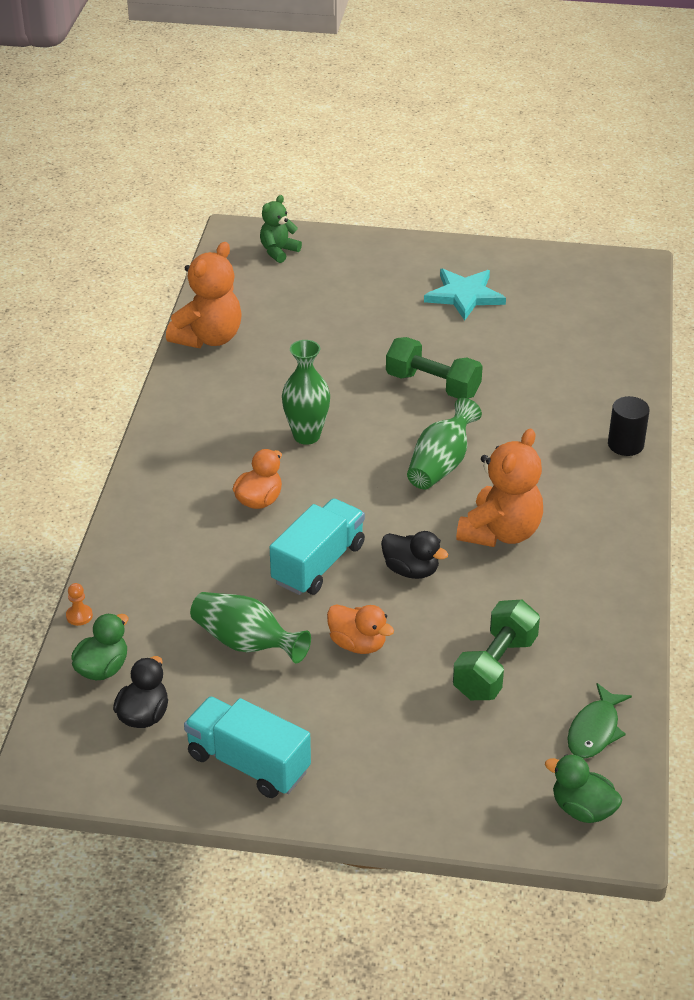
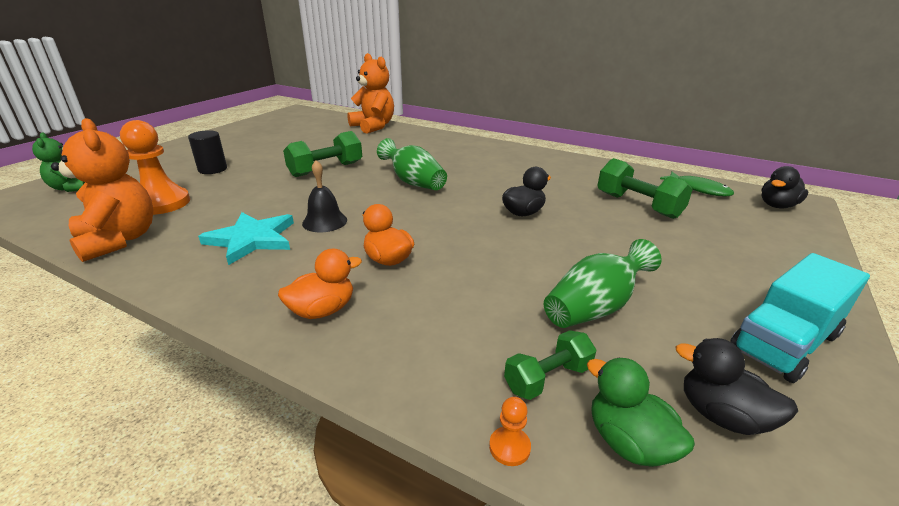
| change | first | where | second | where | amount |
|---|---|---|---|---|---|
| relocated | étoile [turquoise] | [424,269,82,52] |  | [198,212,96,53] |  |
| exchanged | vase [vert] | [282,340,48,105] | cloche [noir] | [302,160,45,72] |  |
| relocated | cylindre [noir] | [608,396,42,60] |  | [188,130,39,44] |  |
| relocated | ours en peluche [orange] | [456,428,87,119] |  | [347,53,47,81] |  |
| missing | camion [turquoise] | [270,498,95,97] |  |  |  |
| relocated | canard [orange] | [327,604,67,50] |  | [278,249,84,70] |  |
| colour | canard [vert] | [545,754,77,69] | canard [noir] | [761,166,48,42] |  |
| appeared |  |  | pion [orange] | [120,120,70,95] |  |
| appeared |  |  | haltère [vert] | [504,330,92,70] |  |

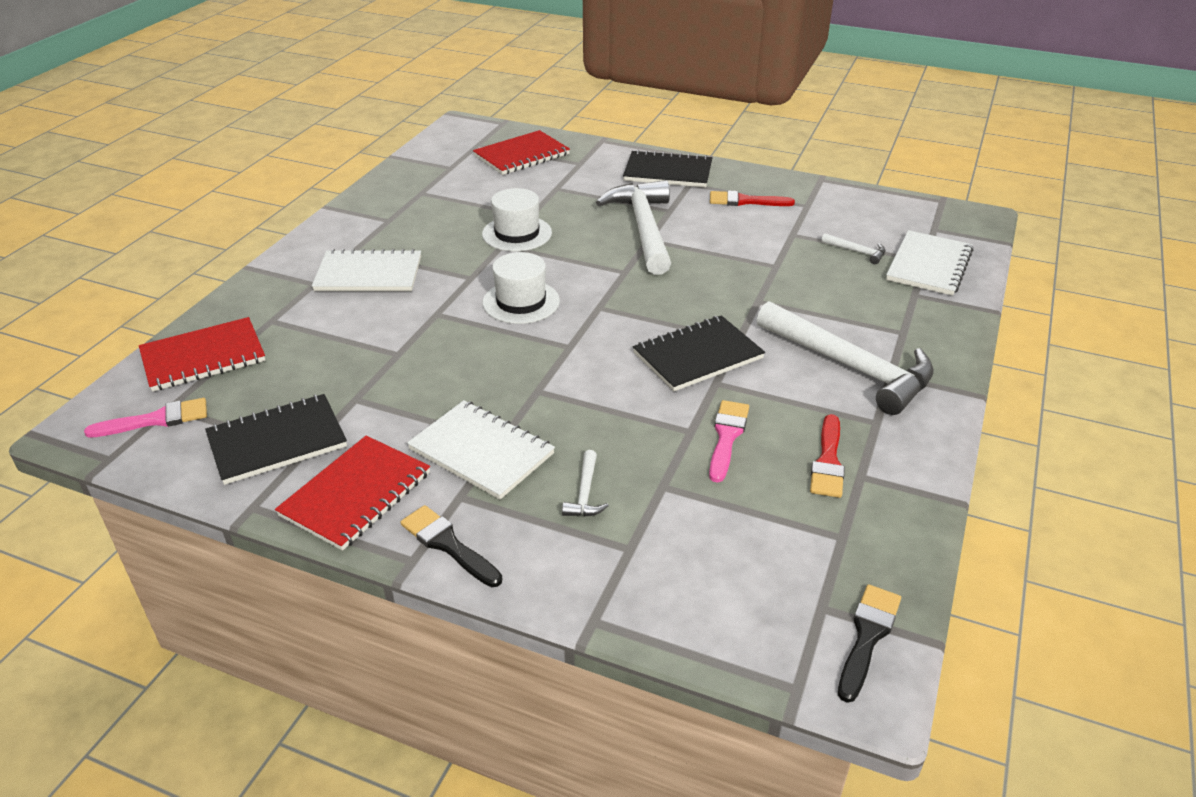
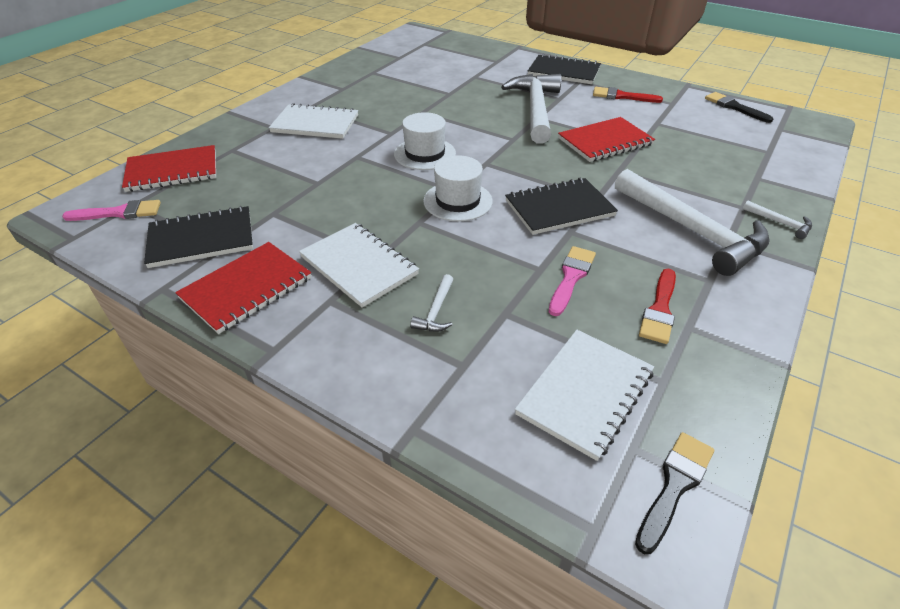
| change | first | where | second | where | amount |
|---|---|---|---|---|---|
| relocated | carnet [rouge] | [473,130,97,45] |  | [558,117,97,45] |  |
| relocated | chapeau [blanc] | [482,188,70,64] |  | [423,155,70,66] |  |
| relocated | carnet [blanc] | [886,230,87,66] |  | [515,330,139,131] |  |
| relocated | marteau [blanc] | [821,233,64,31] |  | [743,200,69,39] |  |
| relocated | pinceau [noir] | [401,505,101,82] |  | [705,92,68,31] |  |

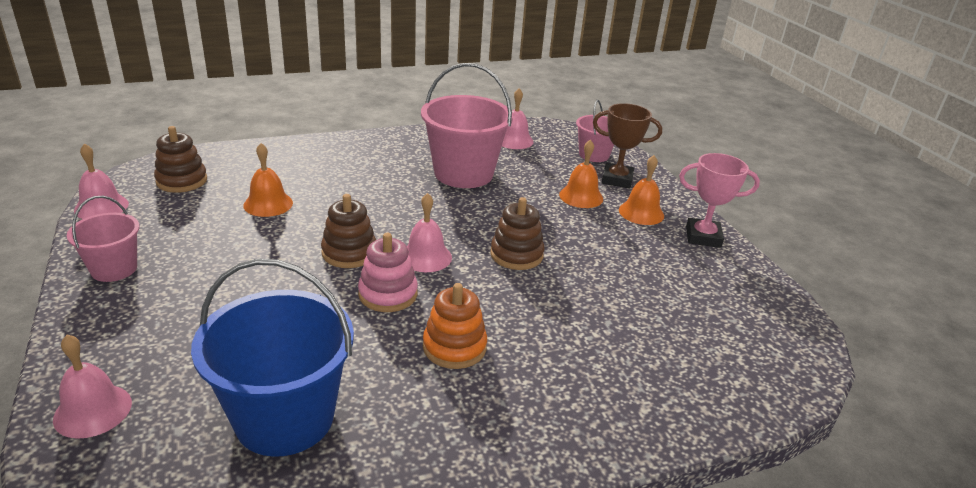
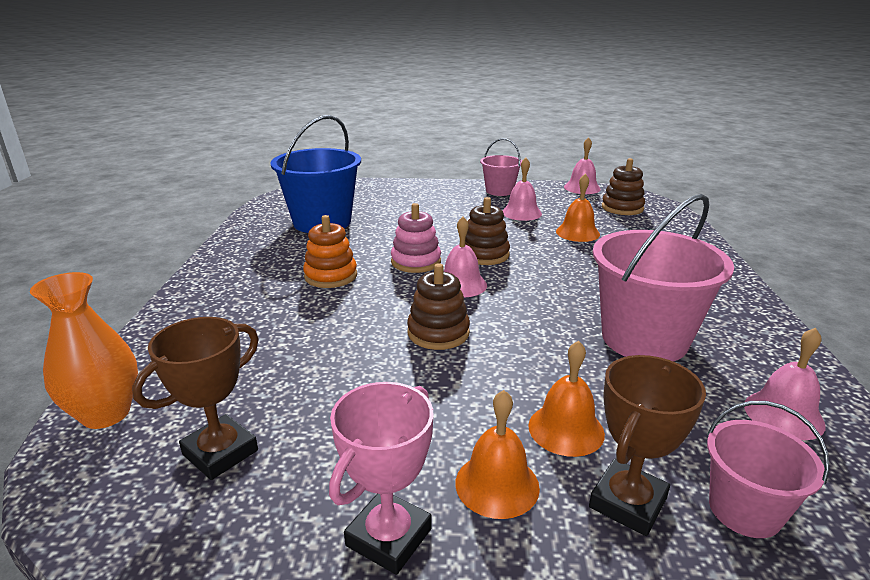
| change | first | where | second | where | amount |
|---|---|---|---|---|---|
| relocated | cloche [rose] | [53,335,79,104] |  | [502,158,40,63] |  |
| appeared |  |  | vase [orange] | [30,272,108,157] |  |
| appeared |  |  | trophée [marron] | [132,317,127,163] |  |

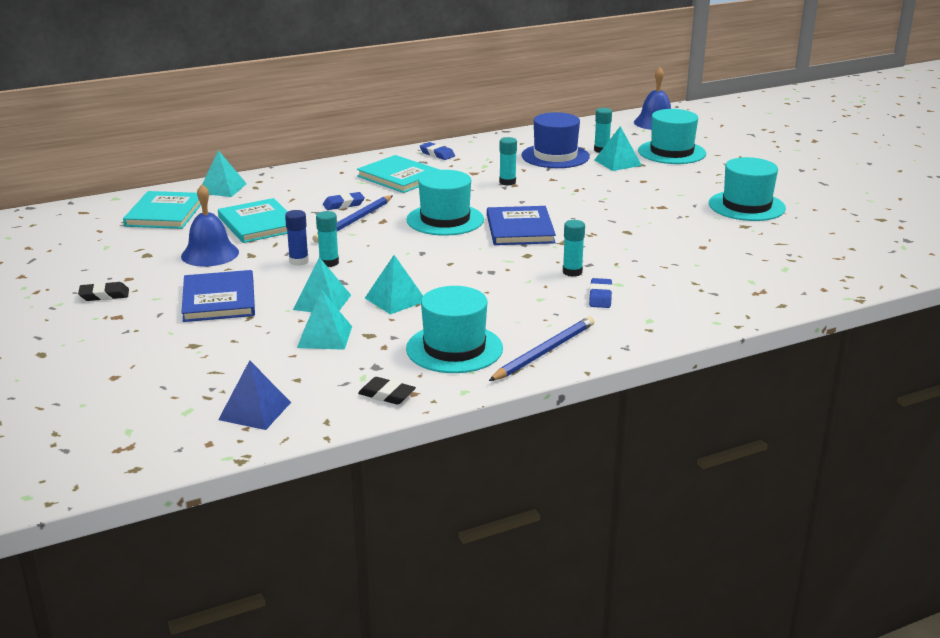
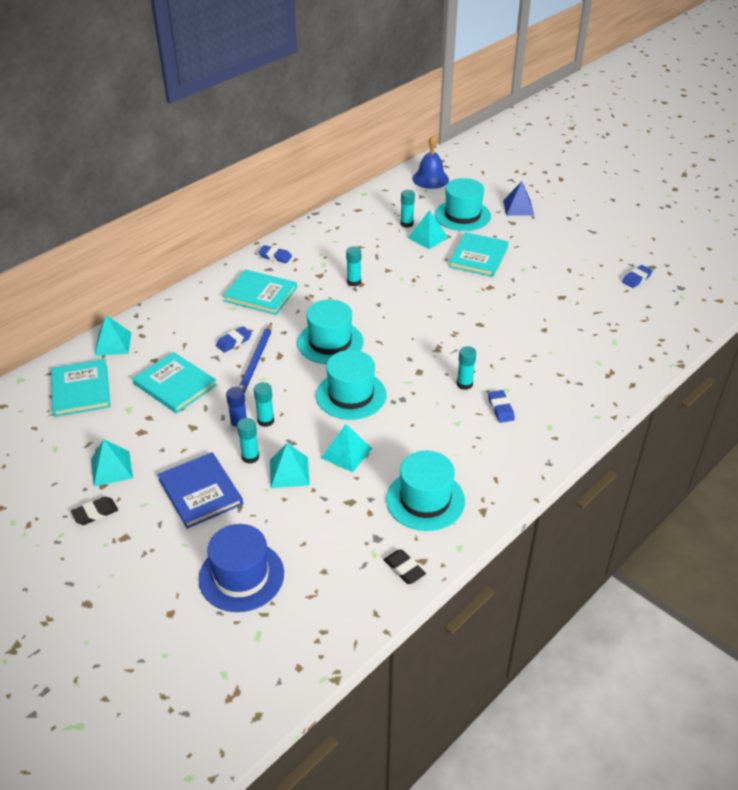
| change | first | where | second | where | amount |
|---|---|---|---|---|---|
| relocated | chapeau [bleu] | [521,112,69,56] |  | [198,524,86,88] |  |
| relocated | chapeau [turquoise] | [709,157,77,64] |  | [316,350,71,70] |  |
| missing | cloche [bleu] | [181,184,58,83] |  |  |  |
| missing | livre [bleu] | [487,206,69,39] |  |  |  |
| relocated | pyramide [turquoise] | [297,290,55,60] |  | [91,439,42,47] |  |
| missing | crayon [bleu] | [489,316,106,65] |  |  |  |
| relocated | pyramide [bleu] | [218,360,73,70] |  | [503,181,31,35] |  |
| spun | gomme [noir] | [358,377,58,28] |  | [384,549,42,35] | 45 degrees clockwise |
| appeared |  |  | livre [turquoise] | [449,232,60,45] |  |
| appeared |  |  | gomme [bleu] | [622,265,31,23] |  |
| appeared |  |  | bâton de colle [turquoise] | [237,418,22,46] |  |

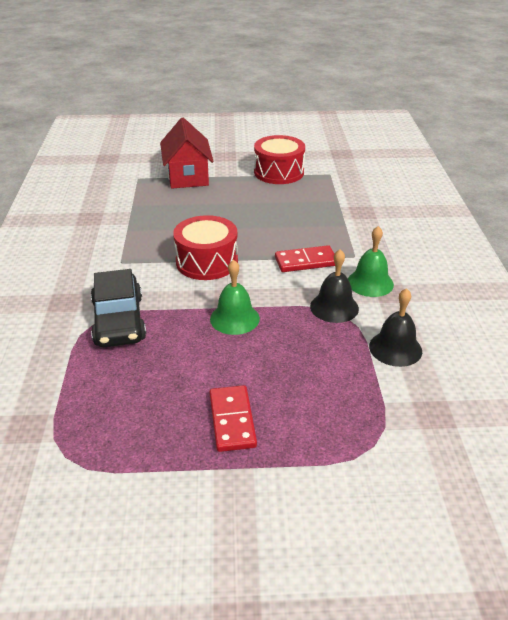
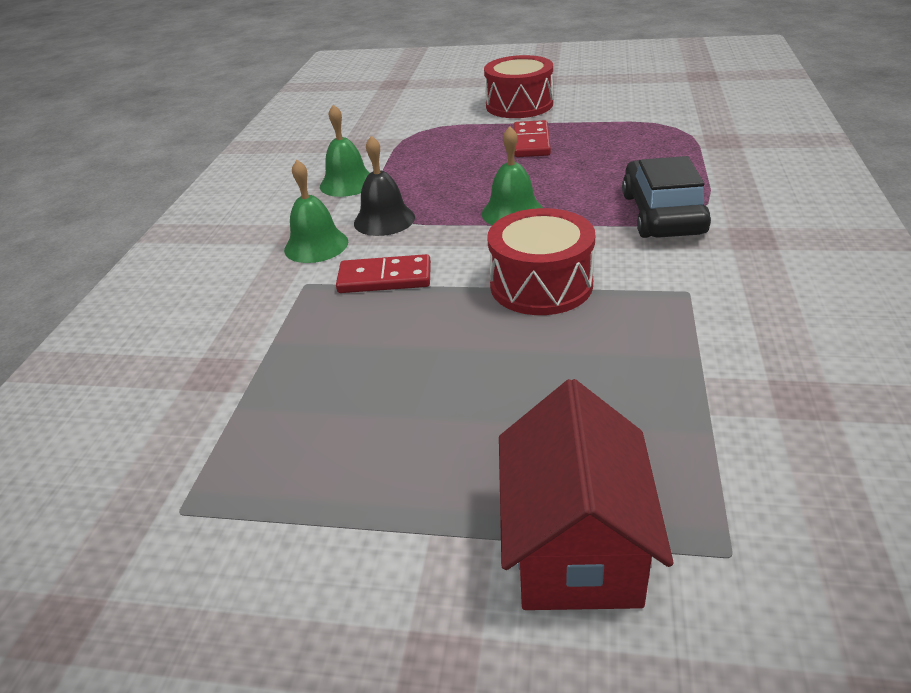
| change | first | where | second | where | amount |
|---|---|---|---|---|---|
| relocated | tambour [rouge] | [254,135,51,49] |  | [484,55,69,63] |  |
| colour | cloche [noir] | [369,288,53,79] | cloche [vert] | [320,105,50,92] |  |

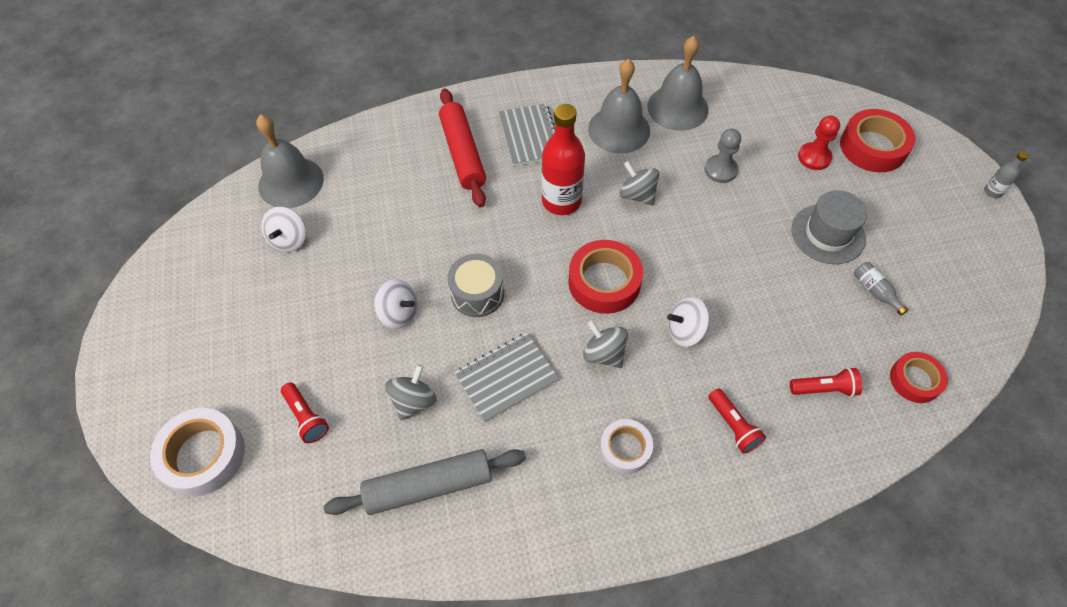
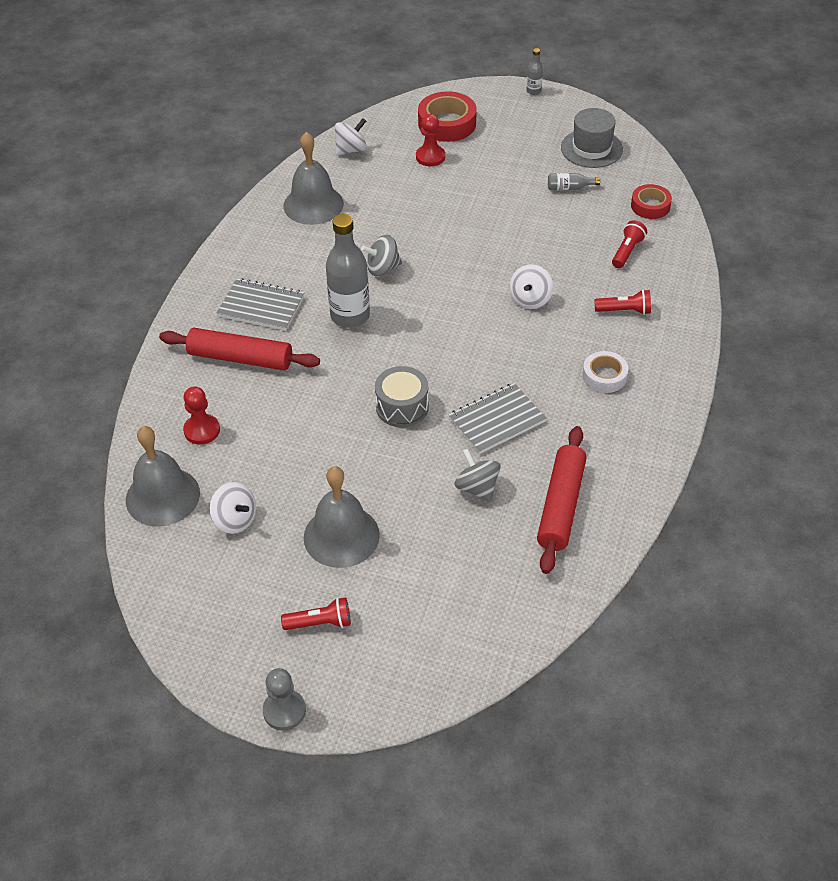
| change | first | where | second | where | amount |
|---|---|---|---|---|---|
| relocated | cloche [gris] | [588,59,62,94] |  | [304,466,76,102] |  |
| colour | bouteille [rouge] | [542,104,43,111] | bouteille [gris] | [326,214,44,114] |  |
| relocated | pion [gris] | [705,129,36,54] |  | [263,668,43,63] |  |
| relocated | chapeau [gris] | [792,190,75,74] |  | [561,108,62,60] |  |
| missing | ruban adhésif [rouge] | [569,240,74,74] |  |  |  |
| relocated | toupie [blanc] | [374,279,44,50] |  | [335,118,32,37] |  |
| missing | toupie [gris] | [583,320,45,48] |  |  |  |
| spun | carnet [gris] | [454,333,105,89] |  | [449,383,97,71] | 60 degrees clockwise |
| relocated | lampe de poche [rouge] | [281,382,48,61] |  | [281,597,70,33] |  |
| missing | ruban adhésif [blanc] | [150,408,95,88] |  |  |  |
| colour | rouleau à pâtisserie [gris] | [324,449,202,66] | rouleau à pâtisserie [rouge] | [537,426,49,148] |  |
| appeared |  |  | pion [rouge] | [183,386,37,59] |  |

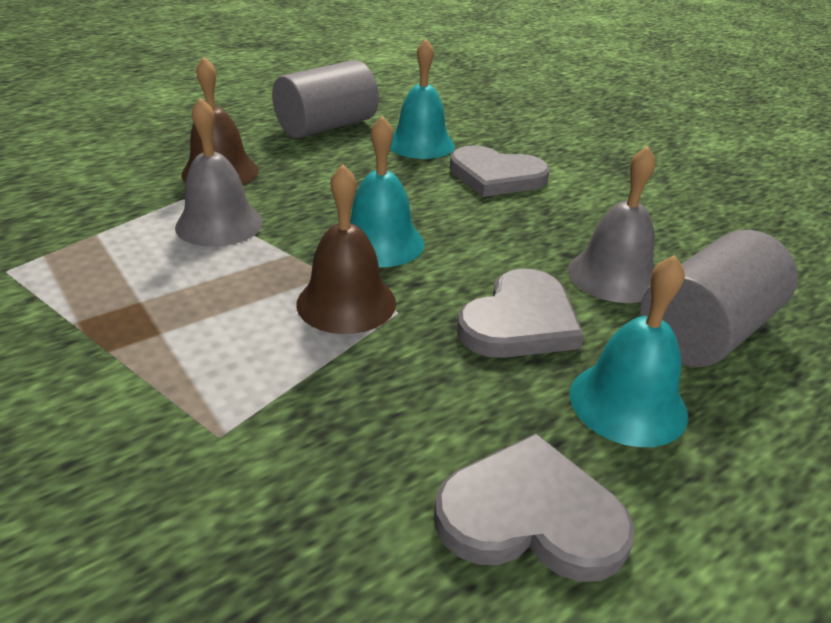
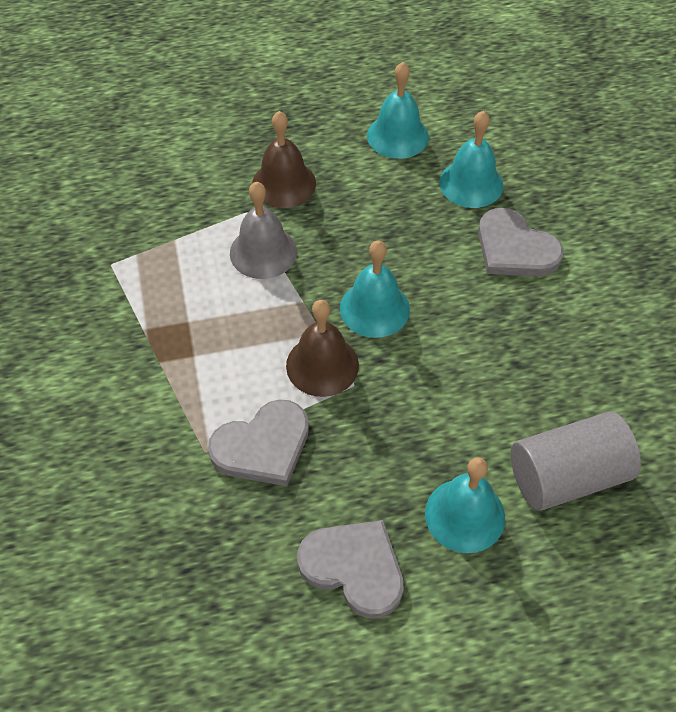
| change | first | where | second | where | amount |
|---|---|---|---|---|---|
| exchanged | cylindre [gris] | [272,60,107,79] | cloche [turquoise] | [367,62,62,97] |  |
| missing | cloche [gris] | [568,146,87,157] |  |  |  |
| relocated | cœur [gris] | [457,268,127,90] |  | [208,400,101,86] |  |

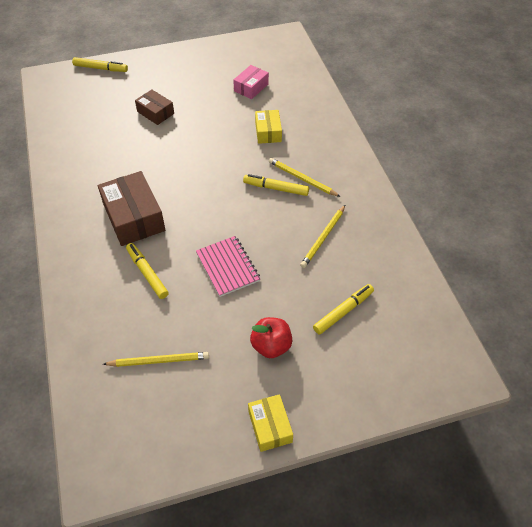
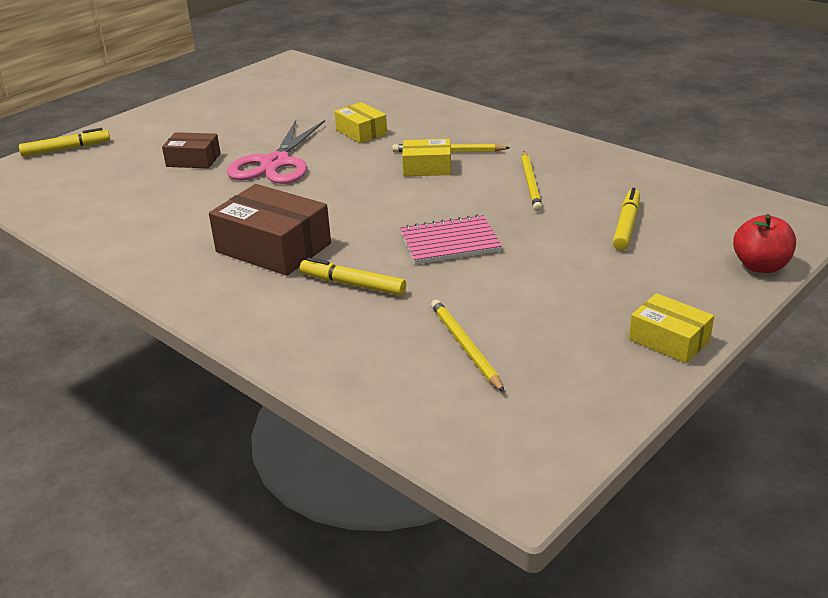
| change | first | where | second | where | amount |
|---|---|---|---|---|---|
| missing | boîte [rose] | [233,65,36,34] |  |  |  |
| exchanged | feutre [jaune] | [243,174,66,22] | boîte [jaune] | [402,139,49,37] |  |
| spun | carnet [rose] | [196,236,64,61] |  | [400,215,102,49] | 45 degrees counterclockwise |
| relocated | pomme [rouge] | [250,317,43,41] |  | [733,214,63,59] |  |
| spun | crayon [jaune] | [103,352,106,15] |  | [431,299,74,94] | 75 degrees counterclockwise |
| appeared |  |  | ciseaux [rose] | [227,120,98,64] |  |

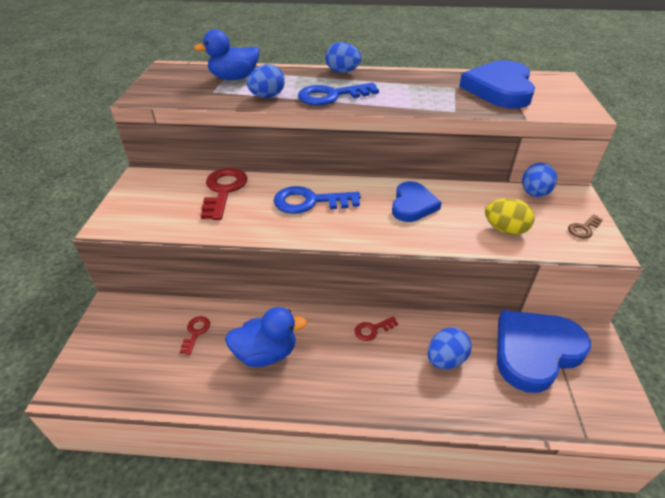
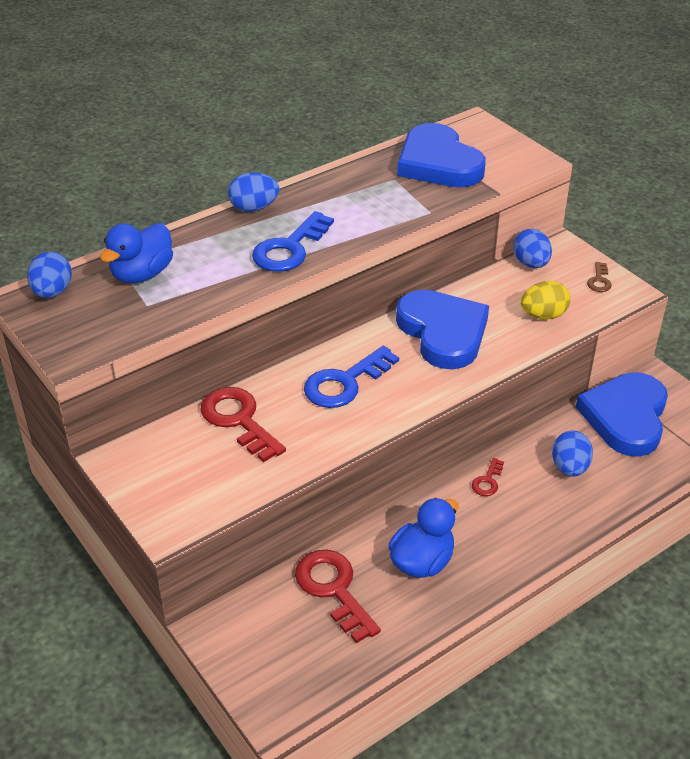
| change | first | where | second | where | amount |
|---|---|---|---|---|---|
| relocated | œuf [bleu] | [247,64,38,34] |  | [27,252,45,46] |  |
| size | cœur [bleu] | [392,181,50,41] |  | [396,290,93,79] | x1.60 |
| size | clé [rouge] | [180,316,30,39] |  | [295,550,86,93] | x2.04 |

